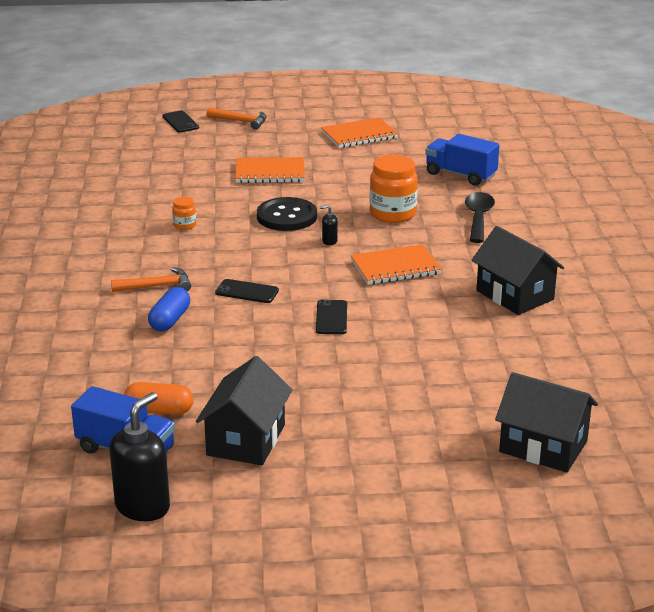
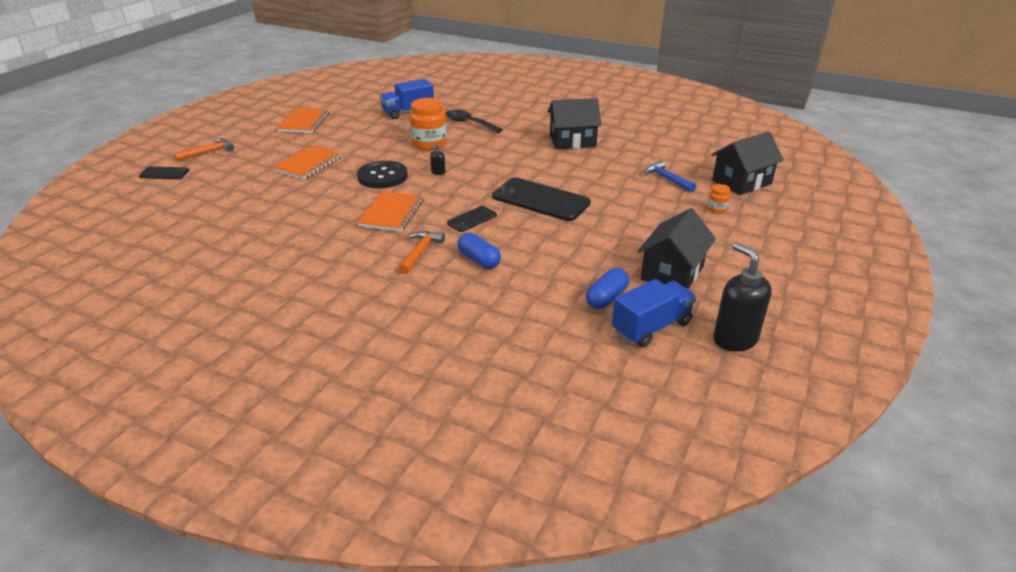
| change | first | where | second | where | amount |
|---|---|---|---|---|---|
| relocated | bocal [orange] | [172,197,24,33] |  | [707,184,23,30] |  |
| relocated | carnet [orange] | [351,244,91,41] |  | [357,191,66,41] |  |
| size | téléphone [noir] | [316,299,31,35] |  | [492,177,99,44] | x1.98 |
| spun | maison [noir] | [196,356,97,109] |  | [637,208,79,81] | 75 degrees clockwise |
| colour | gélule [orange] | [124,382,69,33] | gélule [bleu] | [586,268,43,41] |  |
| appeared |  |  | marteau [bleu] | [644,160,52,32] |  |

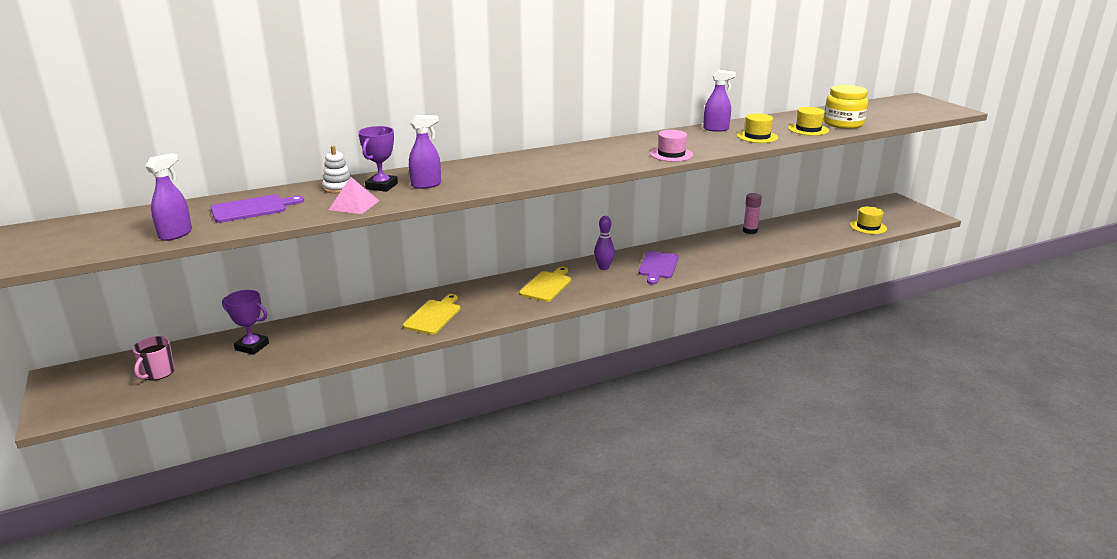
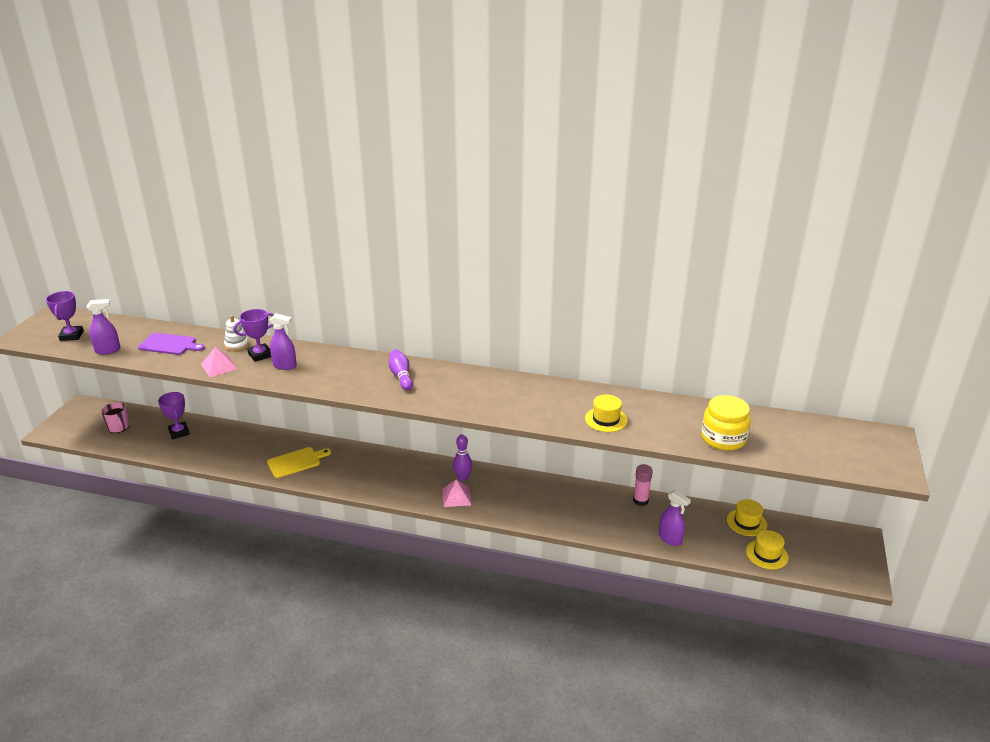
| change | first | where | second | where | amount |
|---|---|---|---|---|---|
| relocated | vaporisateur [violet] | [703,70,33,62] |  | [659,490,32,56] |  |
| relocated | chapeau [jaune] | [788,107,41,29] |  | [727,499,40,37] |  |
| missing | chapeau [rose] | [650,130,43,32] |  |  |  |
| missing | planche à découper [violet] | [638,251,41,33] |  |  |  |
| missing | planche à découper [jaune] | [519,267,52,35] |  |  |  |
| spun | tasse [rose] | [132,336,42,45] |  | [101,402,28,31] | 90 degrees counterclockwise |
| appeared |  |  | trophée [violet] | [46,291,38,50] |  |
| appeared |  |  | quille [violet] | [389,350,24,41] |  |
| appeared |  |  | pyramide [rose] | [442,479,29,28] |  |

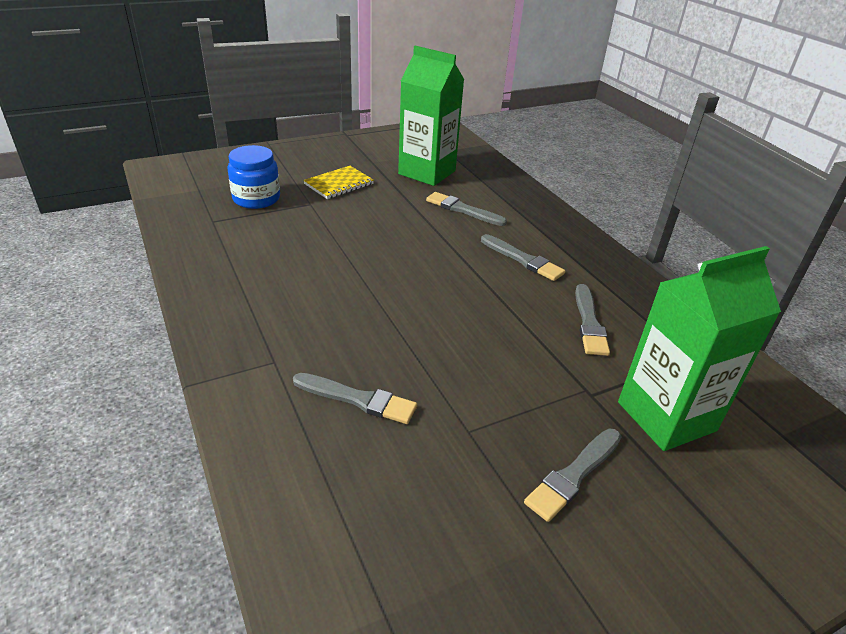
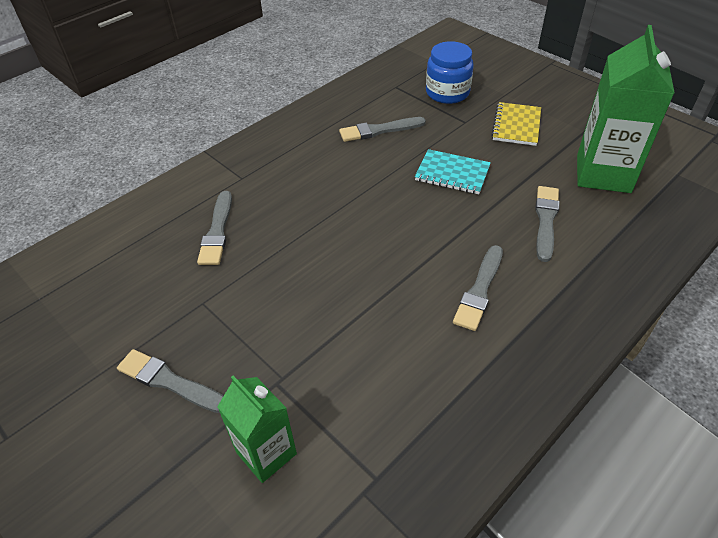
| change | first | where | second | where | amount |
|---|---|---|---|---|---|
| spun | carnet [jaune] | [303,166,71,33] |  | [491,102,50,44] | 75 degrees clockwise |
| size | brique de lait [vert] | [618,246,163,205] |  | [217,376,80,107] | x0.59 |
| relocated | pinceau [gris] | [575,284,35,72] |  | [339,117,87,25] |  |
| appeared |  |  | carnet [turquoise] | [415,149,76,45] |  |

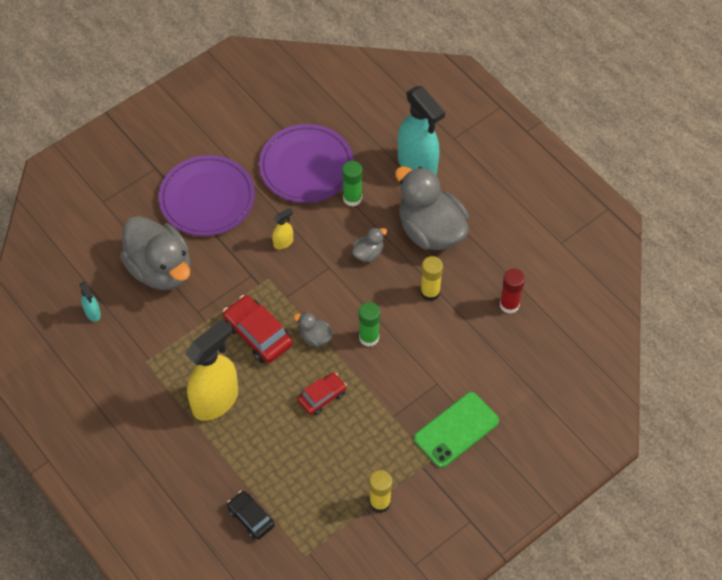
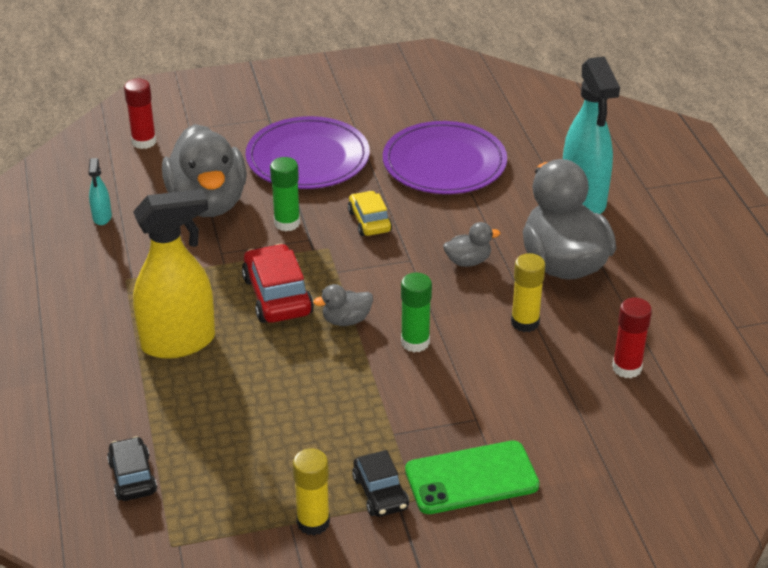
| change | first | where | second | where | amount |
|---|---|---|---|---|---|
| relocated | bâton de colle [vert] | [342,161,21,46] |  | [270,157,30,74] |  |
| exchanged | vaporisateur [jaune] | [272,208,21,41] | voiture [jaune] | [348,191,44,45] |  |
| spun | canard [gris] | [294,312,39,35] |  | [313,284,60,42] | 75 degrees counterclockwise |
| missing | voiture [rouge] | [298,373,49,42] |  |  |  |
| appeared |  |  | bâton de colle [rouge] | [124,78,32,71] |  |
| appeared |  |  | voiture [noir] | [352,450,57,67] |  |

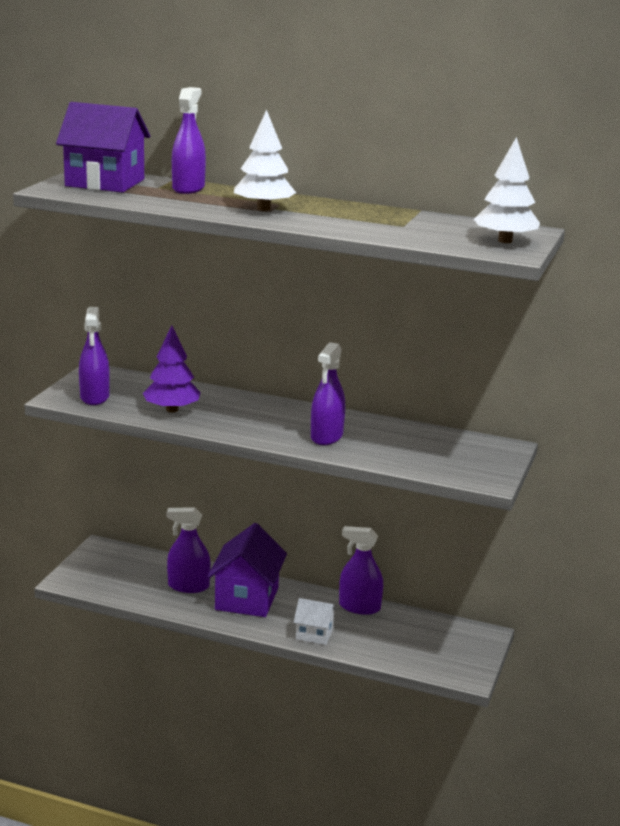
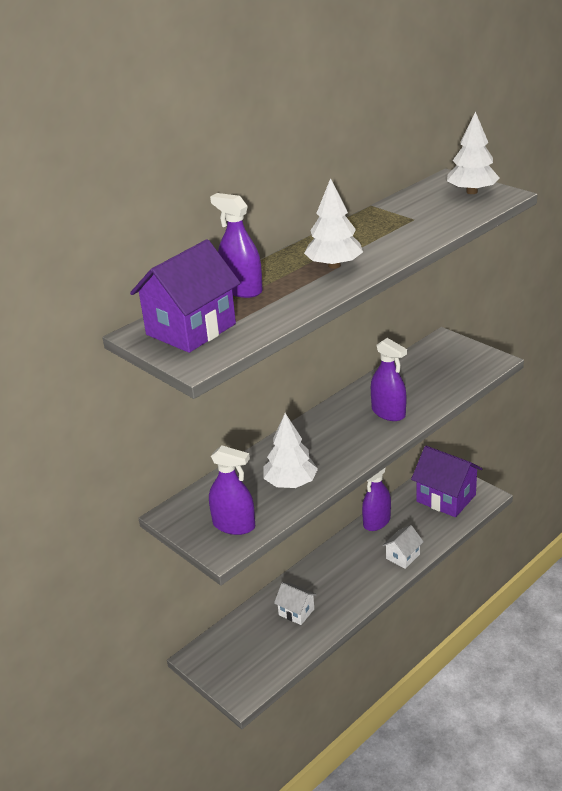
| change | first | where | second | where | amount |
|---|---|---|---|---|---|
| colour | arbre [violet] | [143,325,58,88] | arbre [blanc] | [263,413,55,75] |  |
| exchanged | vaporisateur [violet] | [167,507,44,86] | maison [blanc] | [274,582,43,43] |  |
| relocated | maison [violet] | [208,523,79,94] |  | [411,446,71,71] |  |

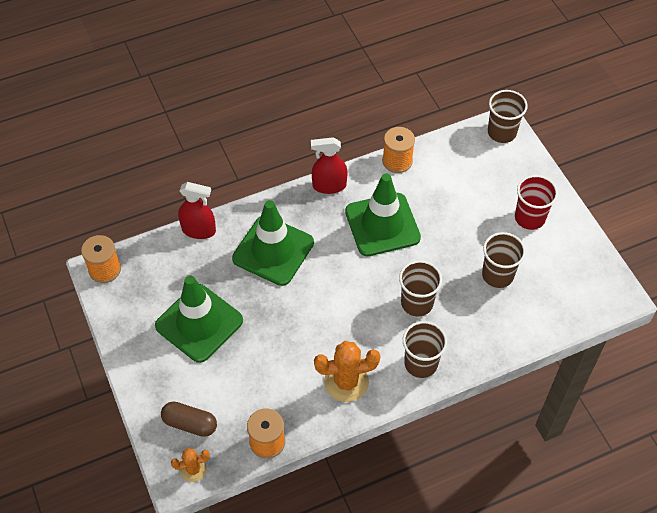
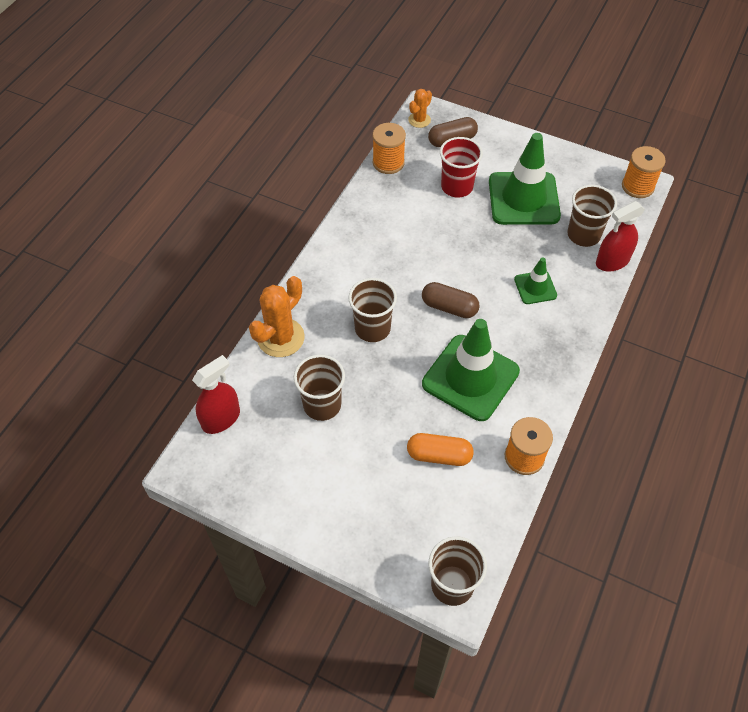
| change | first | where | second | where | amount |
|---|---|---|---|---|---|
| relocated | vaporisateur [rouge] | [311,137,37,57] |  | [192,355,48,79] |  |
| relocated | gobelet [rouge] | [515,175,43,55] |  | [440,137,43,60] |  |
| size | cône de chantier [vert] | [232,200,82,86] |  | [514,258,43,46] | x0.50 |
| relocated | gobelet [marron] | [403,321,44,57] |  | [567,185,50,62] |  |
| relocated | cactus [orange] | [314,341,66,61] |  | [249,276,56,81] |  |
| appeared |  |  | gélule [marron] | [422,282,58,36] |  |
| appeared |  |  | gélule [orange] | [407,433,67,33] |  |

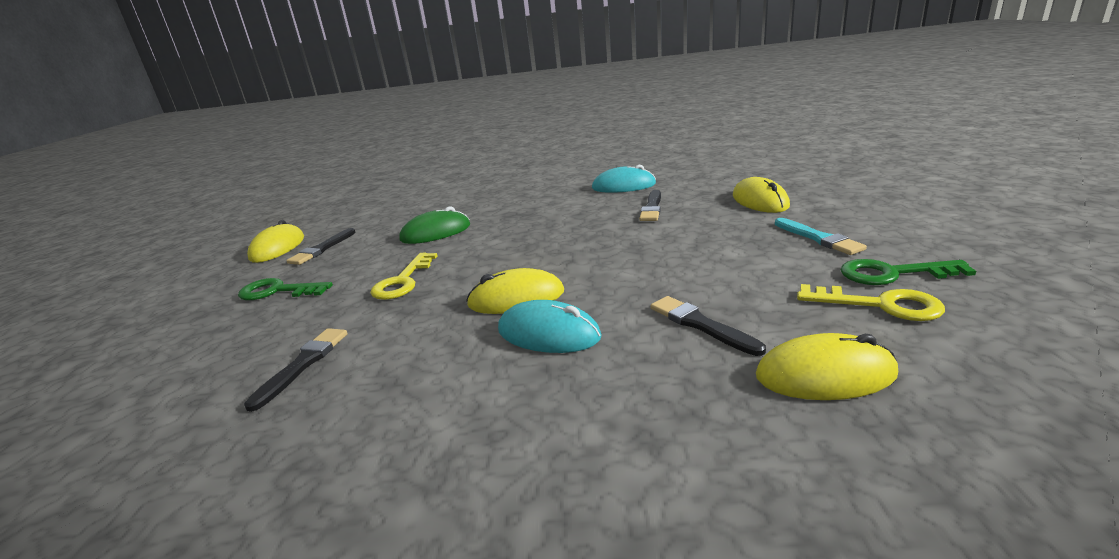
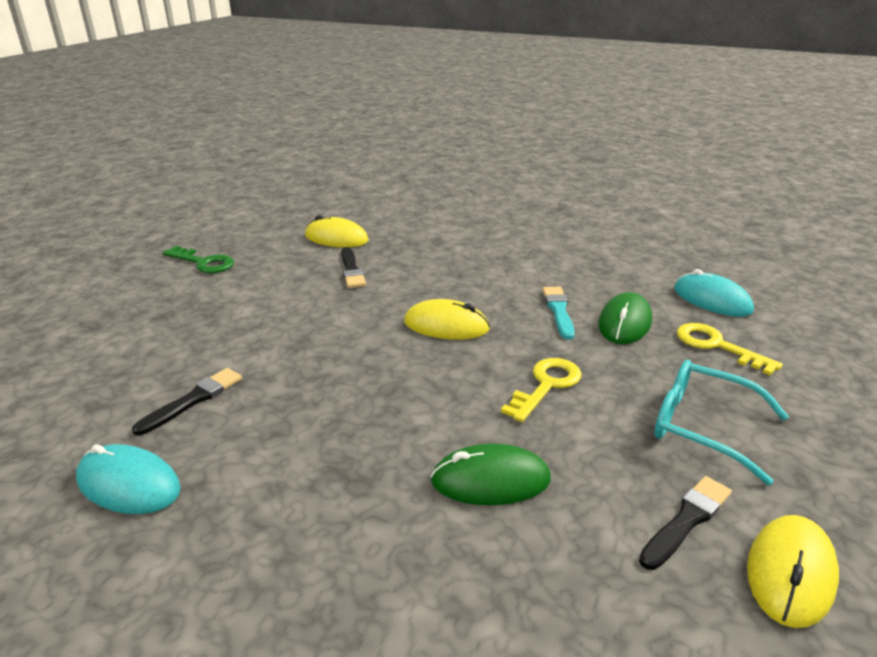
| change | first | where | second | where | amount |
|---|---|---|---|---|---|
| missing | souris [jaune] | [733,177,57,36] |  |  |  |
| relocated | pinceau [turquoise] | [775,218,92,37] |  | [543,287,32,53] |  |
| exchanged | clé [vert] | [238,278,95,22] | lunettes [turquoise] | [654,360,135,125] |  |
| relocated | clé [jaune] | [797,284,148,37] |  | [677,323,106,52] |  |
| relocated | souris [turquoise] | [498,300,104,53] |  | [674,269,80,48] |  |
| exchanged | pinceau [noir] | [244,328,104,84] | souris [vert] | [599,292,53,52] |  |

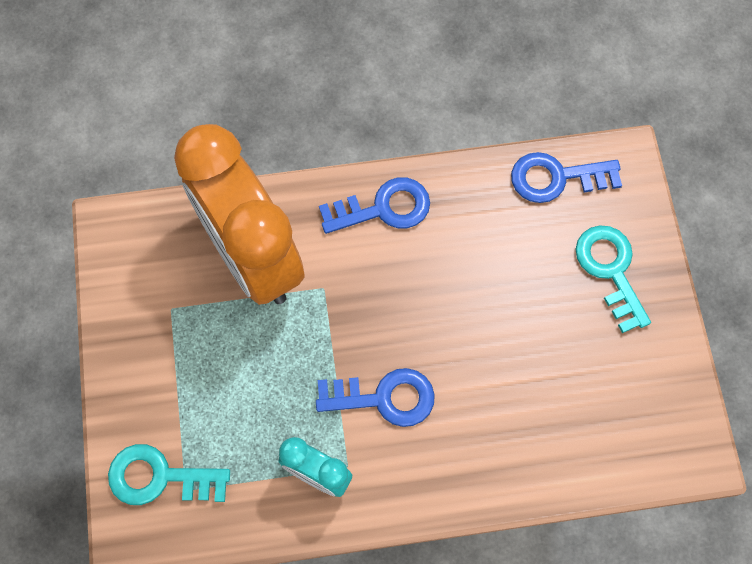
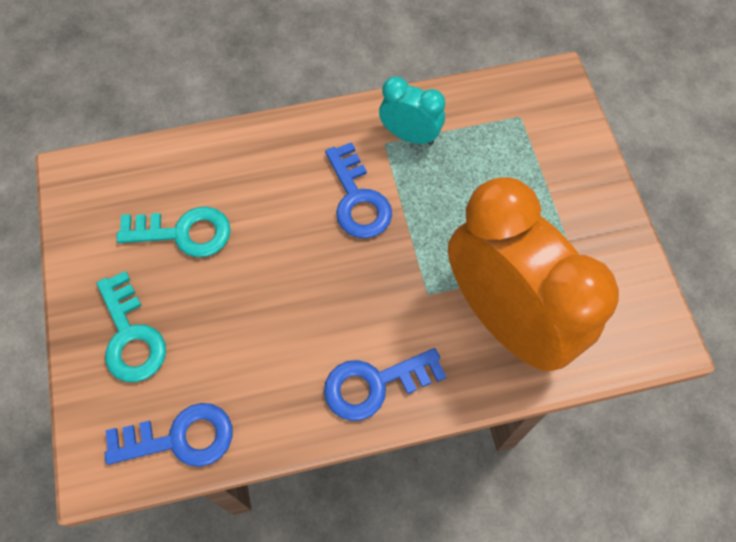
| change | first | where | second | where | amount |
|---|---|---|---|---|---|
| spun | clé [bleu] | [316,368,119,59] |  | [325,142,67,96] | 105 degrees counterclockwise |
| relocated | clé [turquoise] | [108,444,122,61] |  | [116,207,115,50] |  |

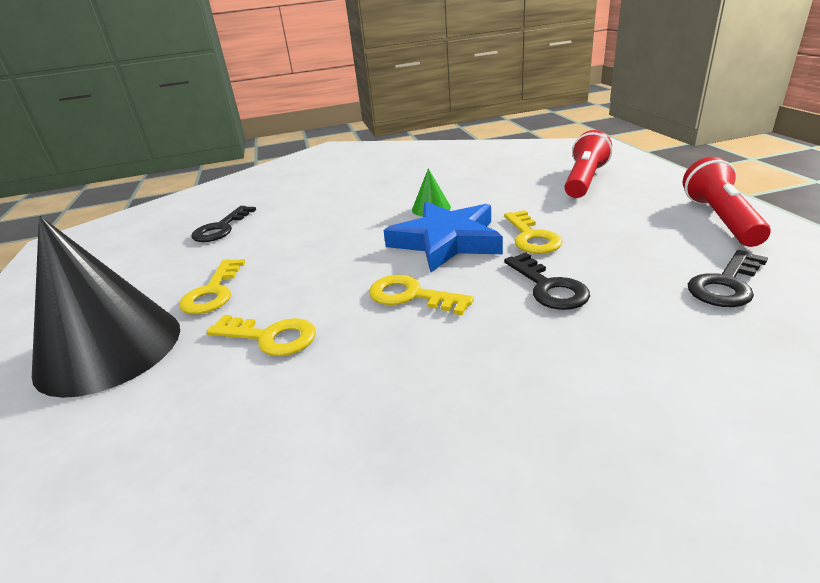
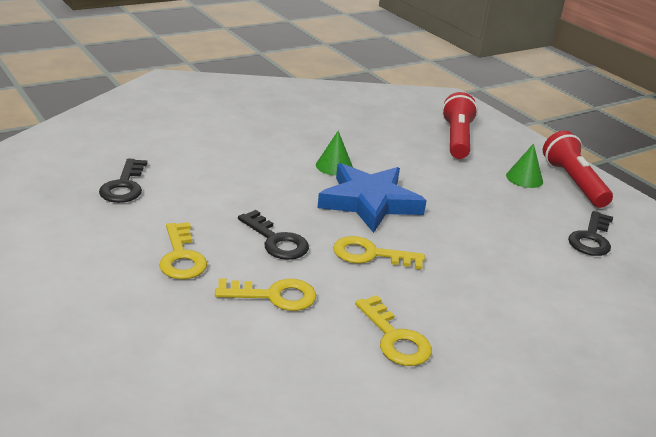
| change | first | where | second | where | amount |
|---|---|---|---|---|---|
| relocated | clé [jaune] | [504,210,58,44] |  | [355,295,77,71] |  |
| missing | cône [noir] | [32,216,148,182] |  |  |  |
| relocated | clé [noir] | [504,253,86,57] |  | [238,210,71,50] |  |
| appeared |  |  | cône [vert] | [506,144,37,44] |  |

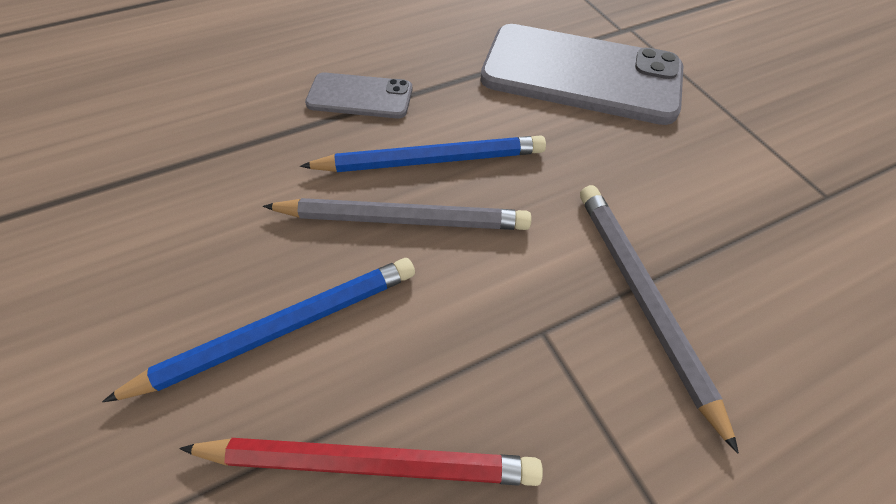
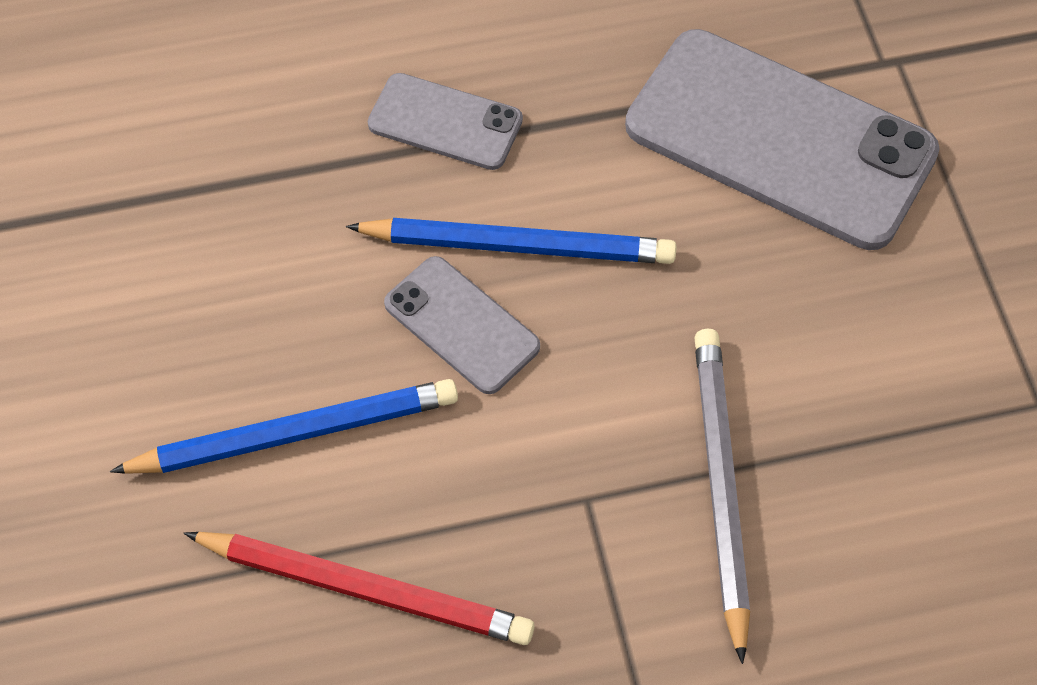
| change | first | where | second | where | amount |
|---|---|---|---|---|---|
| exchanged | crayon [gris] | [263,198,269,32] | téléphone [gris] | [384,256,156,138] |  |

